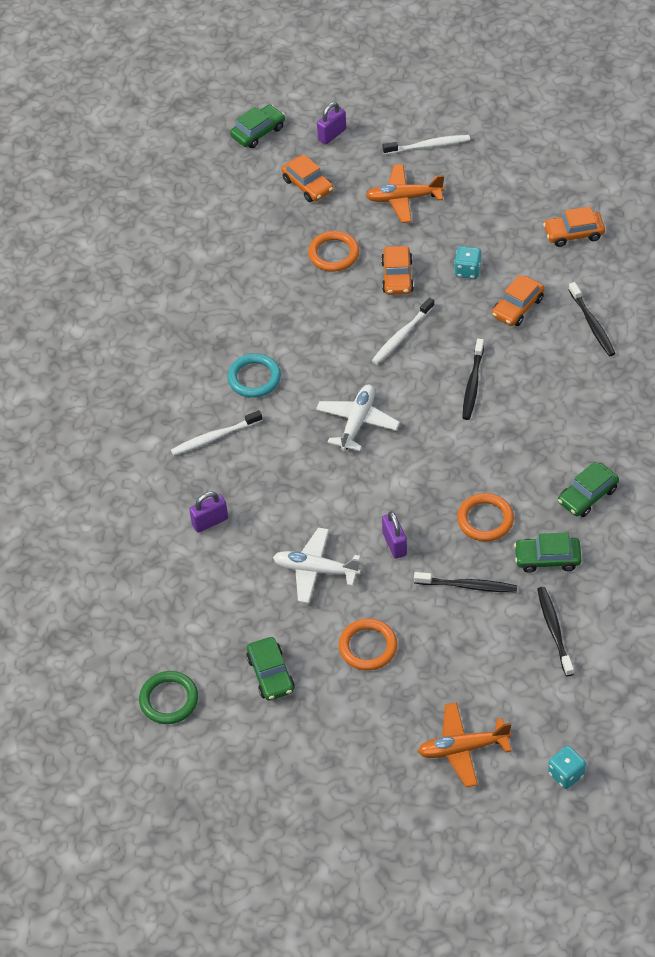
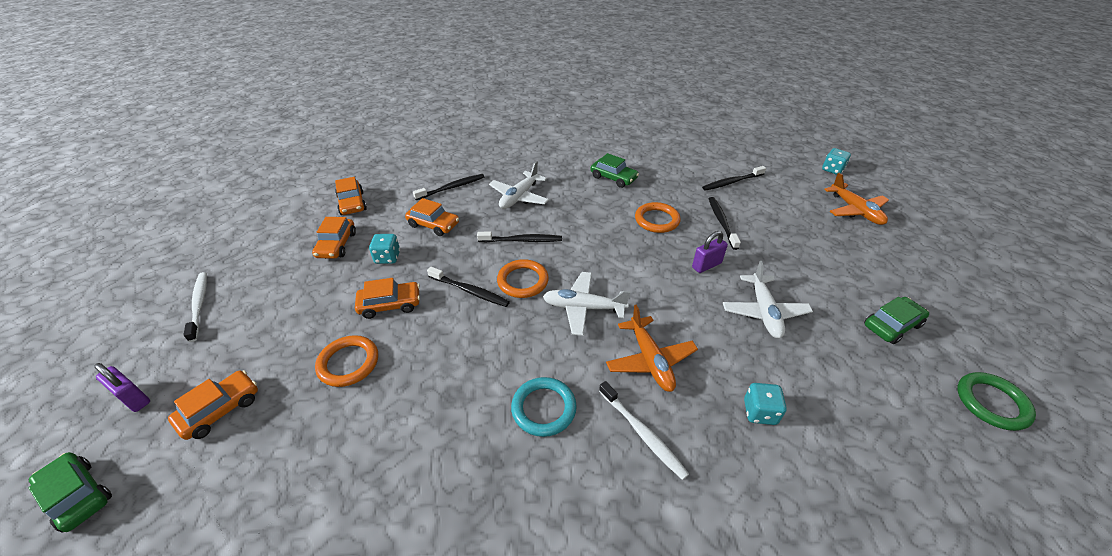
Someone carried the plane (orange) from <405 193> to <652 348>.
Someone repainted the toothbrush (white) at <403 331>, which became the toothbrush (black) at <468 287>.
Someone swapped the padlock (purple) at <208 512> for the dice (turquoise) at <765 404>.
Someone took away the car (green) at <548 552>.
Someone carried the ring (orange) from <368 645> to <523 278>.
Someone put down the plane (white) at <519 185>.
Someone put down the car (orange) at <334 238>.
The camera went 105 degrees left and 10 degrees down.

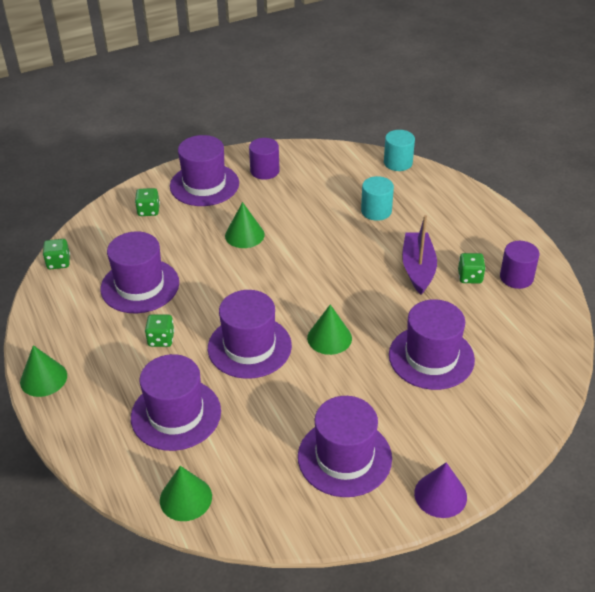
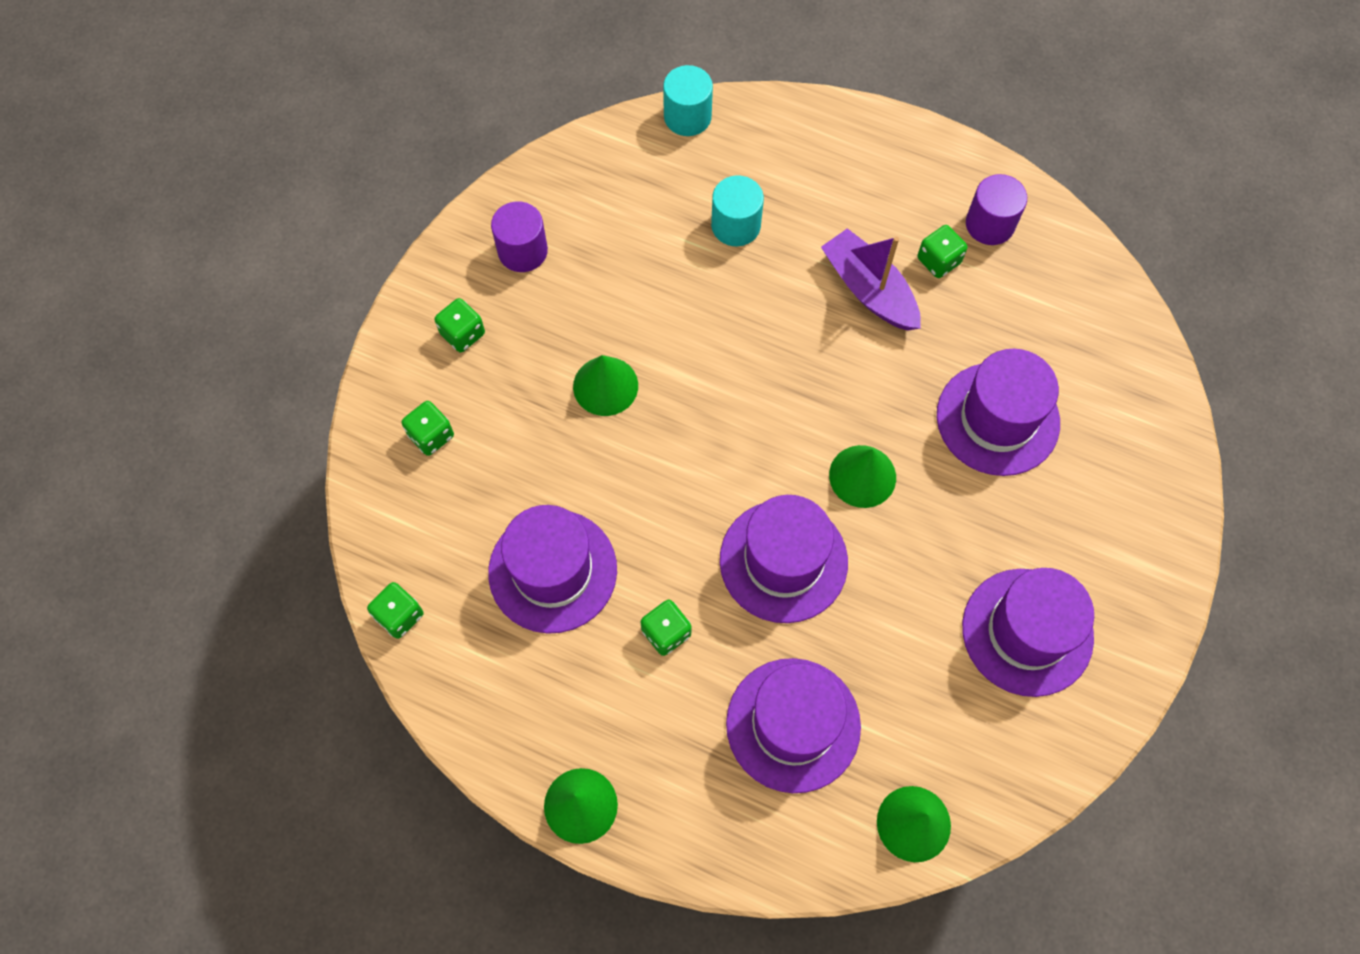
Someone swapped the hat (purple) at <204 170> for the dice (green) at <459 325>.
Someone took away the cone (purple) at <440 490>.
The camera went 40 degrees left and 25 degrees up.

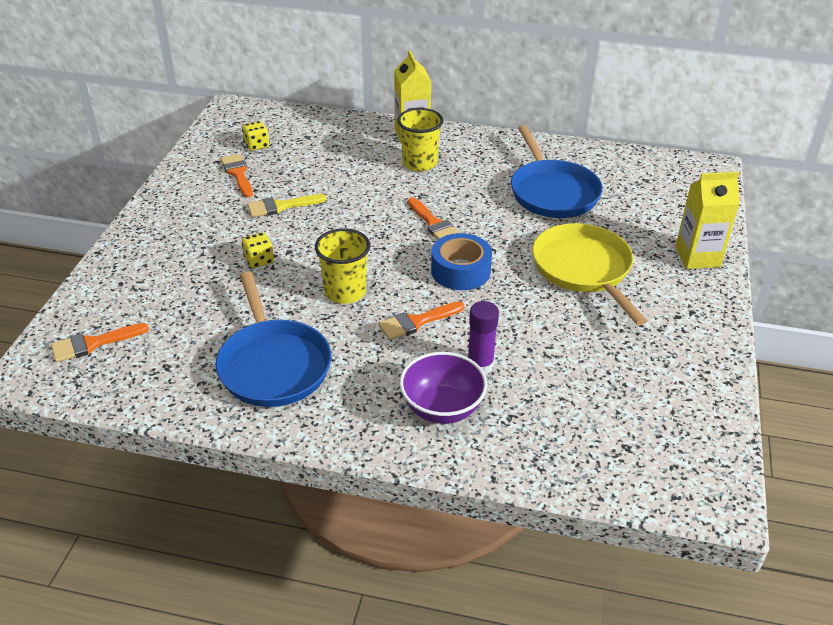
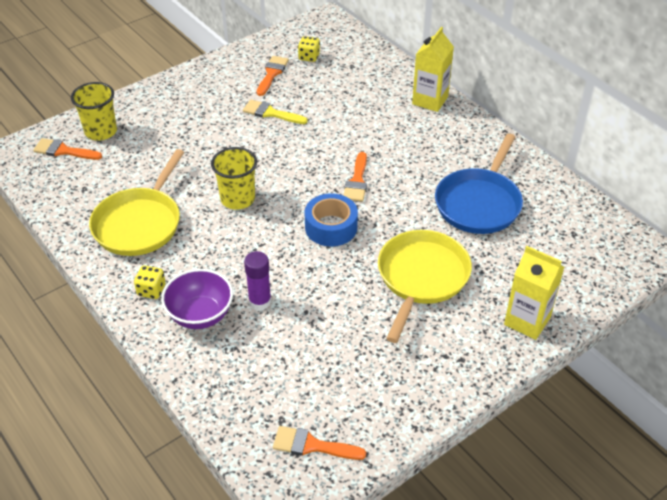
Someone carried the cup (yellow) from <420 140> to <94 111>.
Someone carried the dice (yellow) from <258 250> to <150 282>.
Someone repainted the pan (blue) at <273 339>, which became the pan (yellow) at <137 202>.
Someone carried the brush (orange) from <421 320> to <319 443>.
The camera went 40 degrees right and 5 degrees up.

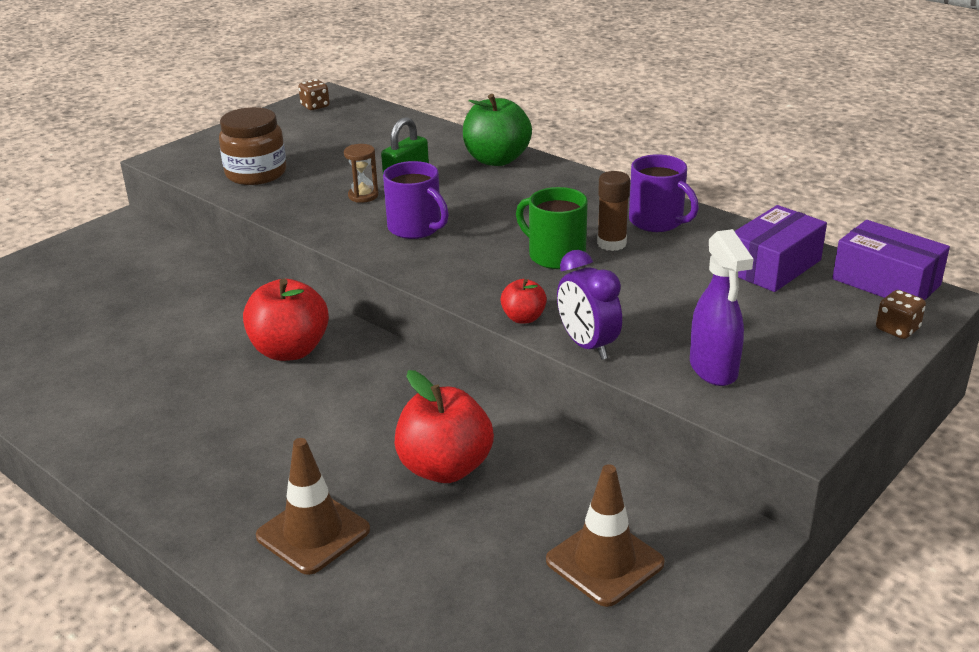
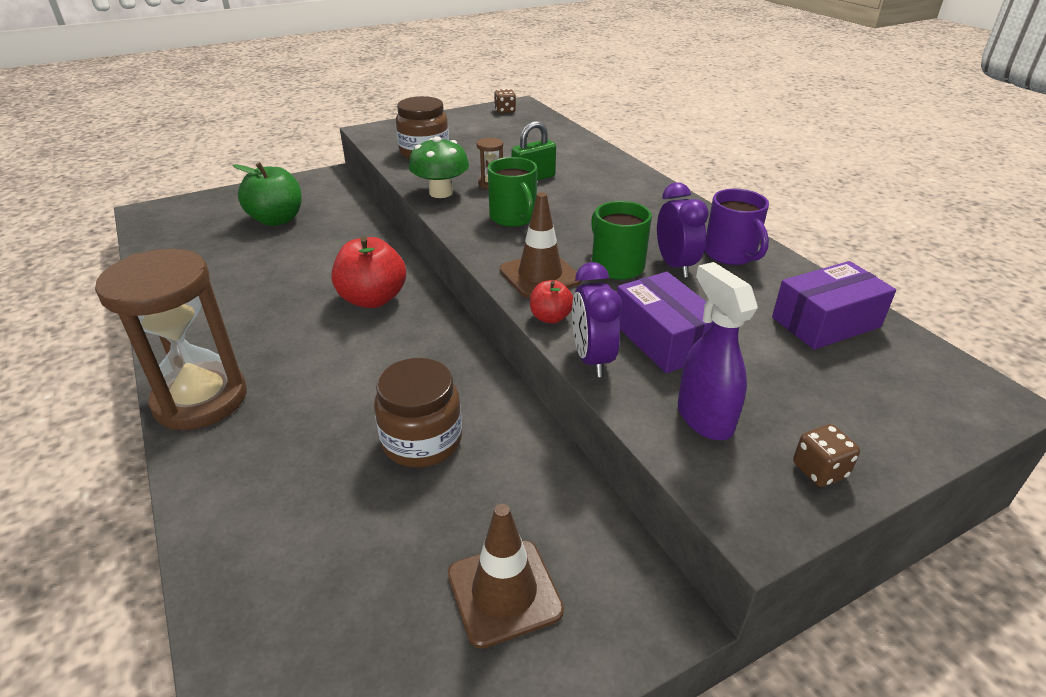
Someone carried the apple (green) from <497 130> to <267 194>.
Someone repainted the mug (purple) at <416 200>, which became the mug (green) at <512 192>.
Someone swapped the glue stick (brown) at <613 211> for the clock (purple) at <683 230>.
Someone carried the box (purple) from <891 260> to <665 322>.
Someone rotated the spray bottle (purple) at <721 307> by 150 degrees clockwise.
Someone carried the dice (brown) from <901 314> to <826 455>.
Someone swapped the apple (red) at <444 426> for the jar (brown) at <418 413>.
Someone carried the traffic cone (brown) from <313 506> to <541 245>.
Someone put down the mushroom (green) at <439 167>.
Someone put down the hourglass (brown) at <171 339>.
The camera went 20 degrees right and 5 degrees up.

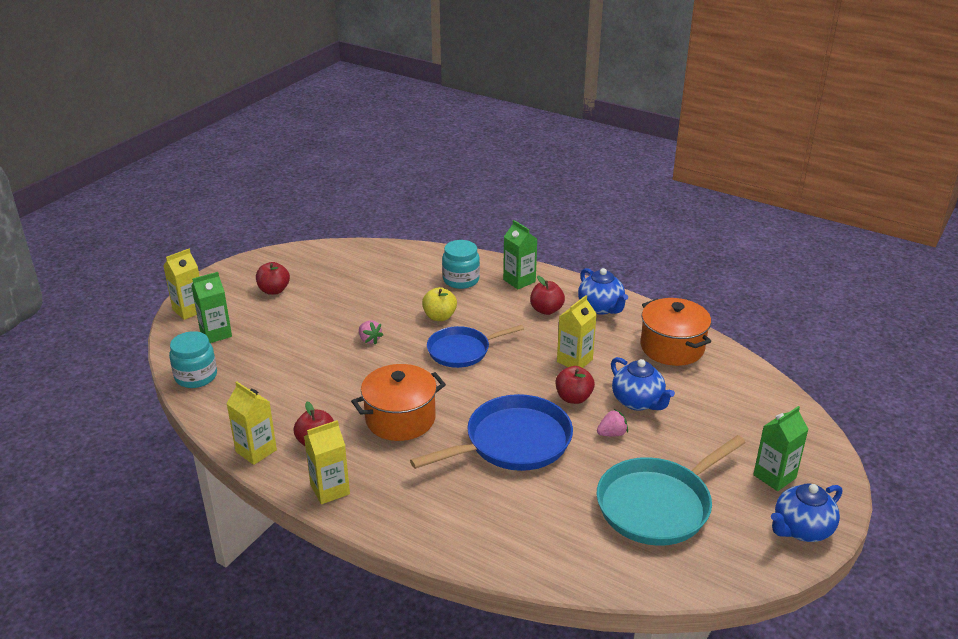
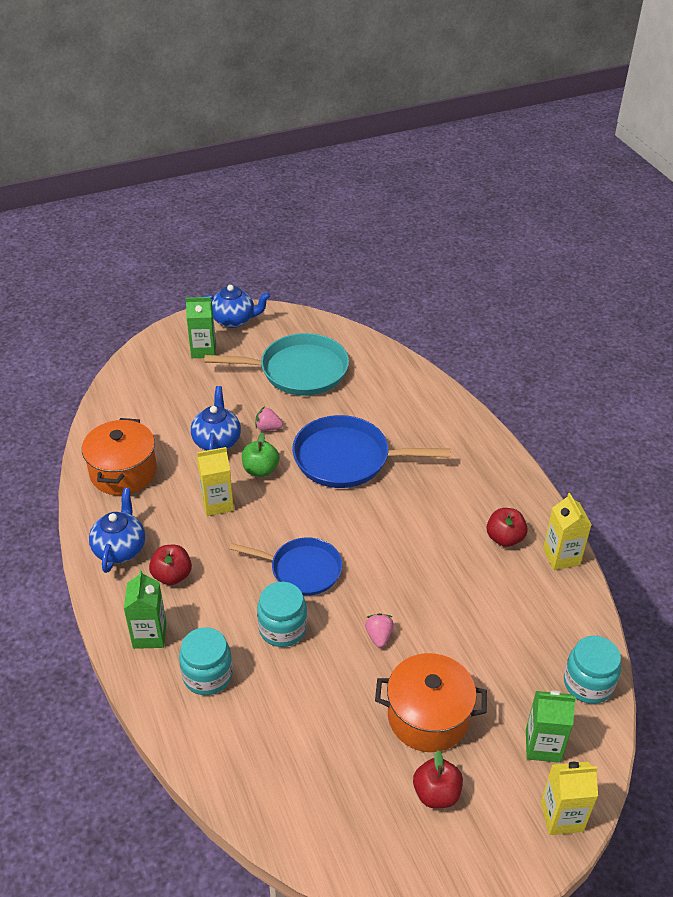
Someone swapped the apple (yellow) at <439 304> for the jar (turquoise) at <282 614>.
Someone carried the pot (orange) from <398 402> to <431 702>.
Someone repainted the apple (red) at <575 385>, which became the apple (green) at <261 454>.
Someone took away the carton (yellow) at <327 462>.
The camera went 145 degrees left and 10 degrees up.

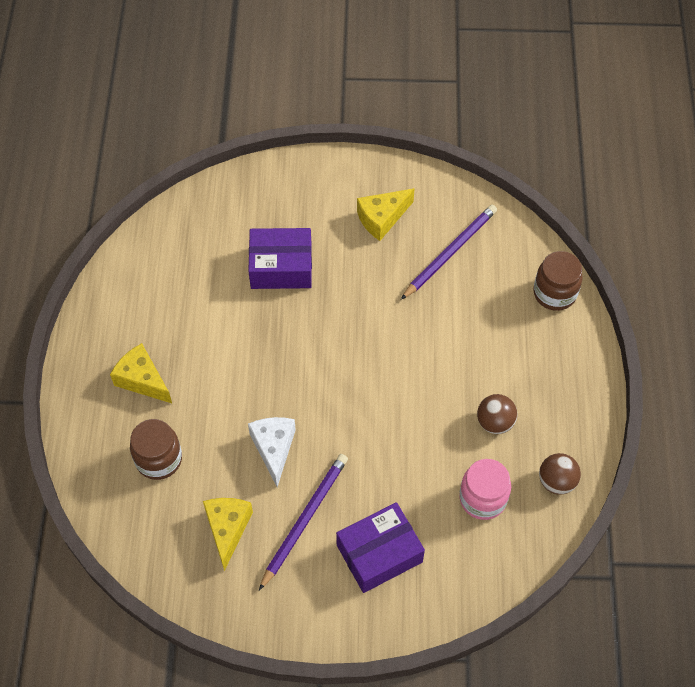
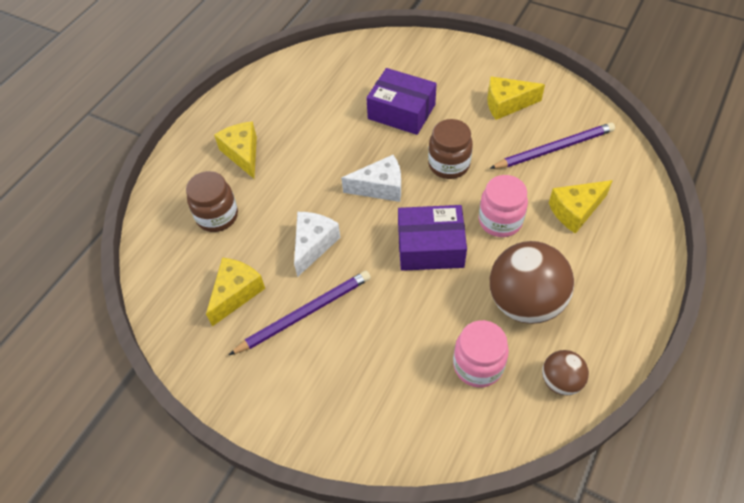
Someone carried the jar (brown) from <558 281> to <450 149>.
Someone scaled the ball (brown) at <497 414> by 1.94.
Someone carried the box (purple) from <380 547> to <432 238>.
Someone put down the cheese (white) at <371 178>.
Someone put down the jar (pink) at <503 206>.
Someone put down the cheese (yellow) at <581 207>.
The camera went 30 degrees right and 5 degrees down.

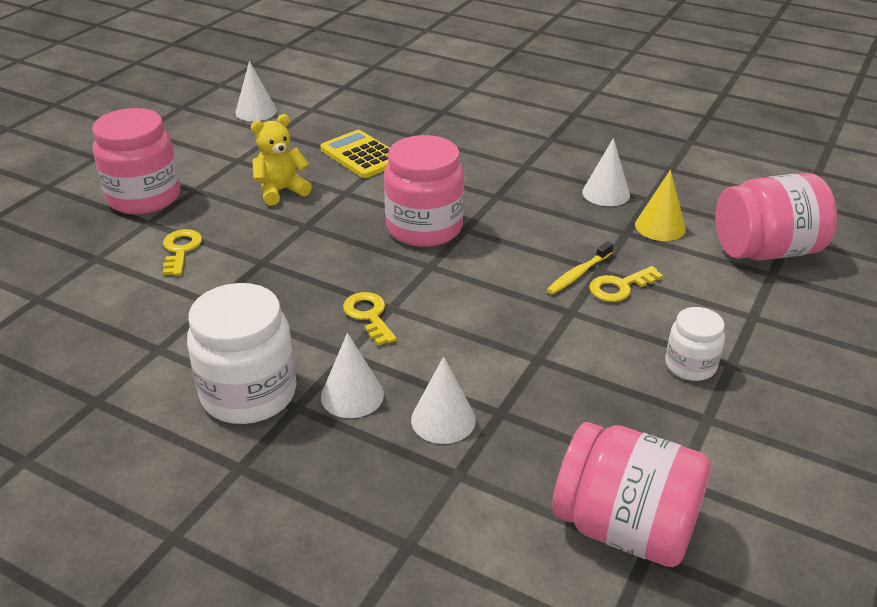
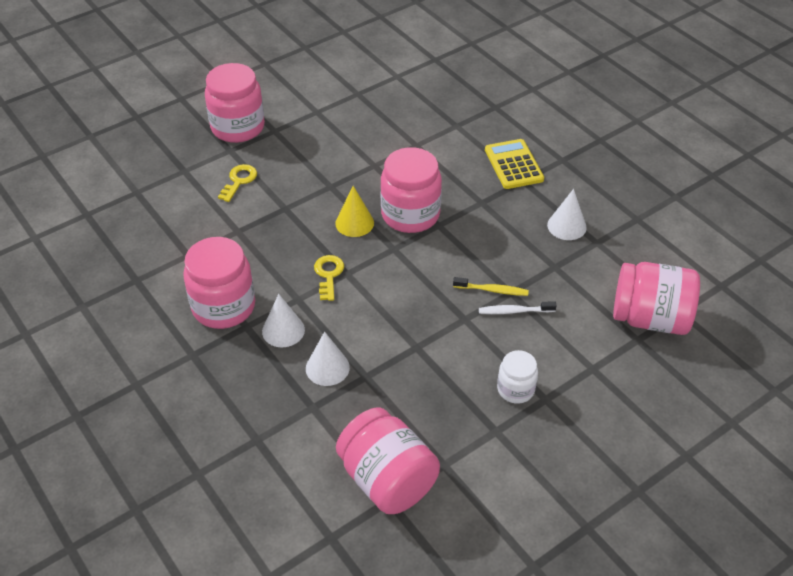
Someone took away the cone (white) at <256 91>.
Someone took away the teddy bear (yellow) at <281 160>.
Someone carried the calculator (yellow) from <355 154> to <514 164>.
Someone carried the cone (yellow) from <660 205> to <354 211>.
Someone rotated the toothbrush (yellow) at <580 267> by 150 degrees counterclockwise.
Someone swapped the key (yellow) at <626 284> for the toothbrush (white) at <518 307>.
Someone repainted the jar (white) at <242 353>, which became the jar (pink) at <219 283>.
The camera went 25 degrees right and 10 degrees up.

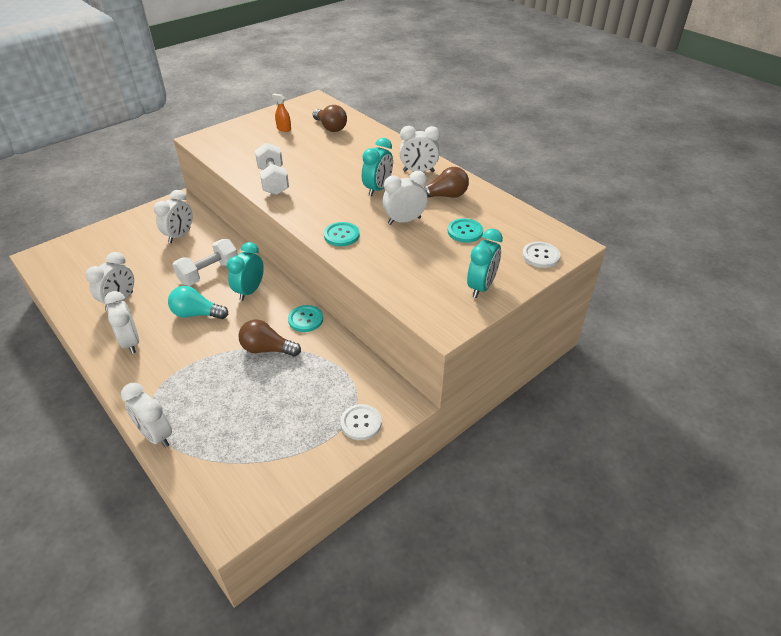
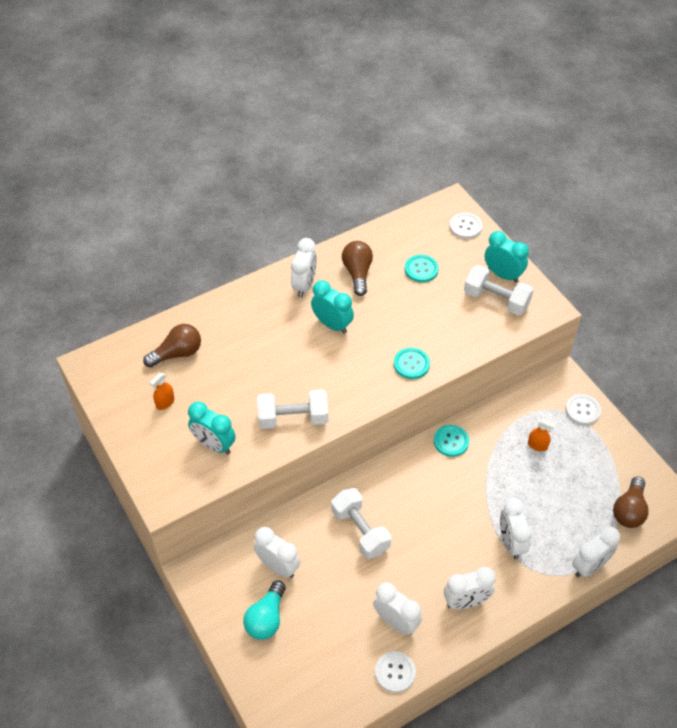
Someone carried the clock (white) from <405 198> to <516 528>.
Someone carried the clock (turquoise) from <245 271> to <212 428>.
Someone carried the light bulb (turquoise) from <198 302> to <264 610>.
Someone carried the light bulb (brown) from <270 338> to <631 502>.
Someone put down the dumbbell (white) at <498 290>.
Someone put down the spray bottle (orange) at <542 435>.
Someone put down the button (white) at <395 672>.
The camera went 80 degrees left and 10 degrees up.

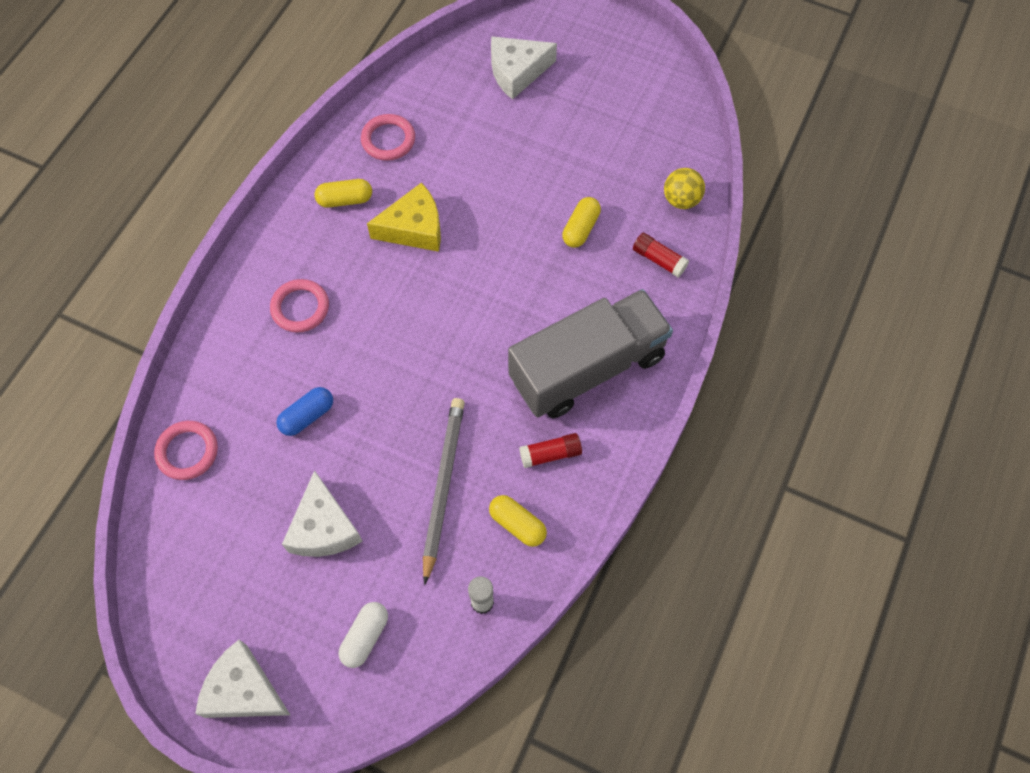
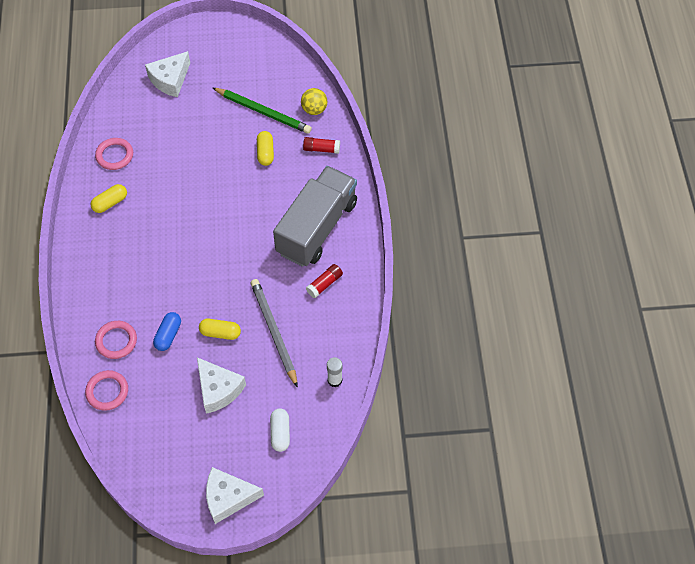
Someone took away the cheese (yellow) at <404 217>.
Someone carried the ring (pink) from <299 306> to <116 340>.
Someone carried the capsule (yellow) from <518 521> to <220 329>.
Someone put down the pencil (green) at <262 111>.
The camera went 30 degrees left and 5 degrees down.

